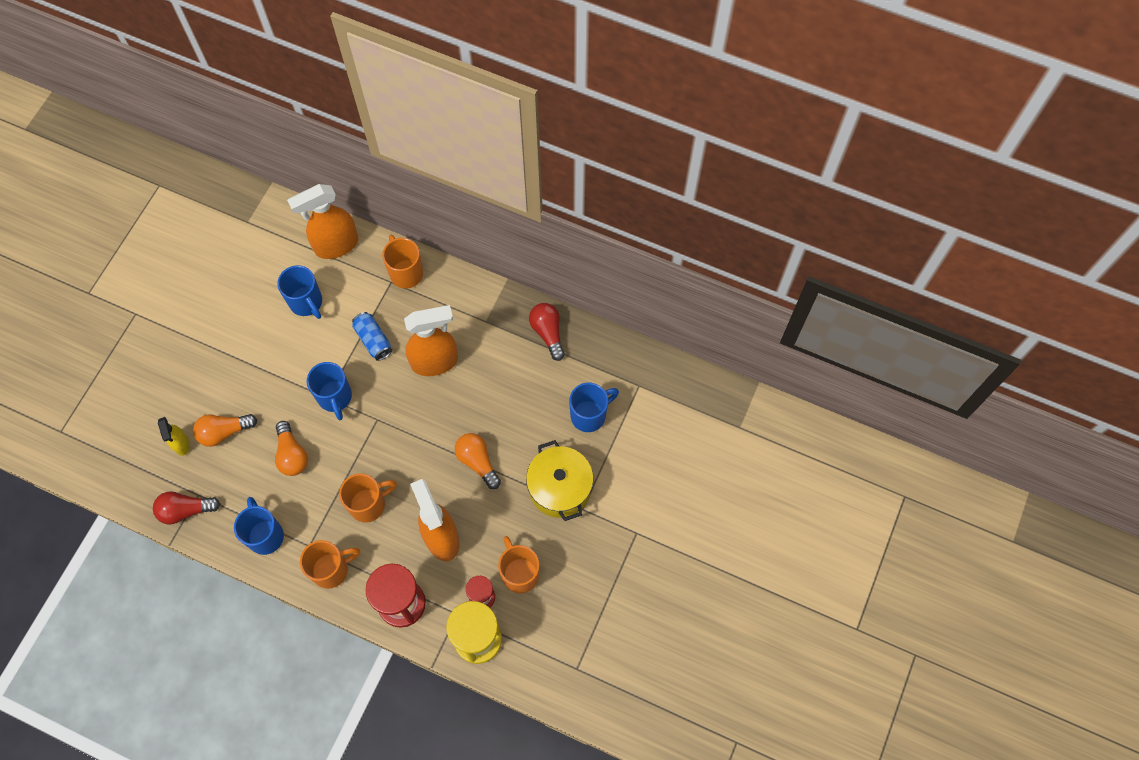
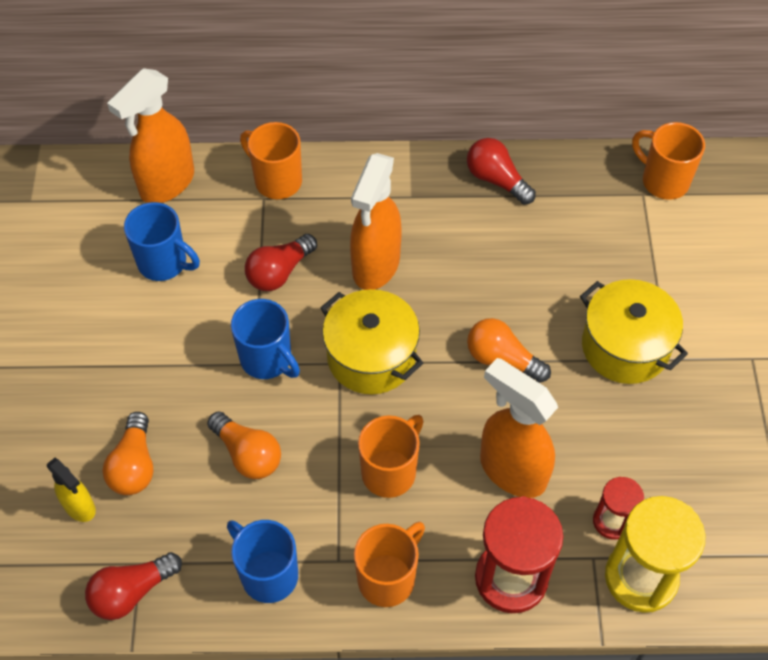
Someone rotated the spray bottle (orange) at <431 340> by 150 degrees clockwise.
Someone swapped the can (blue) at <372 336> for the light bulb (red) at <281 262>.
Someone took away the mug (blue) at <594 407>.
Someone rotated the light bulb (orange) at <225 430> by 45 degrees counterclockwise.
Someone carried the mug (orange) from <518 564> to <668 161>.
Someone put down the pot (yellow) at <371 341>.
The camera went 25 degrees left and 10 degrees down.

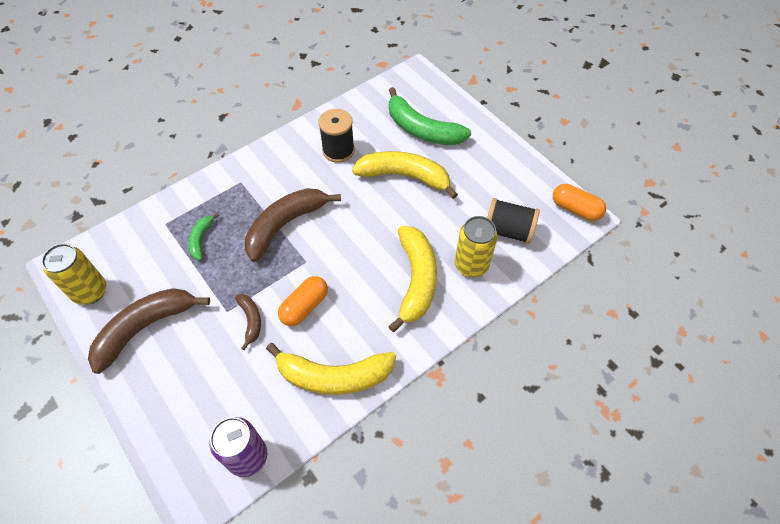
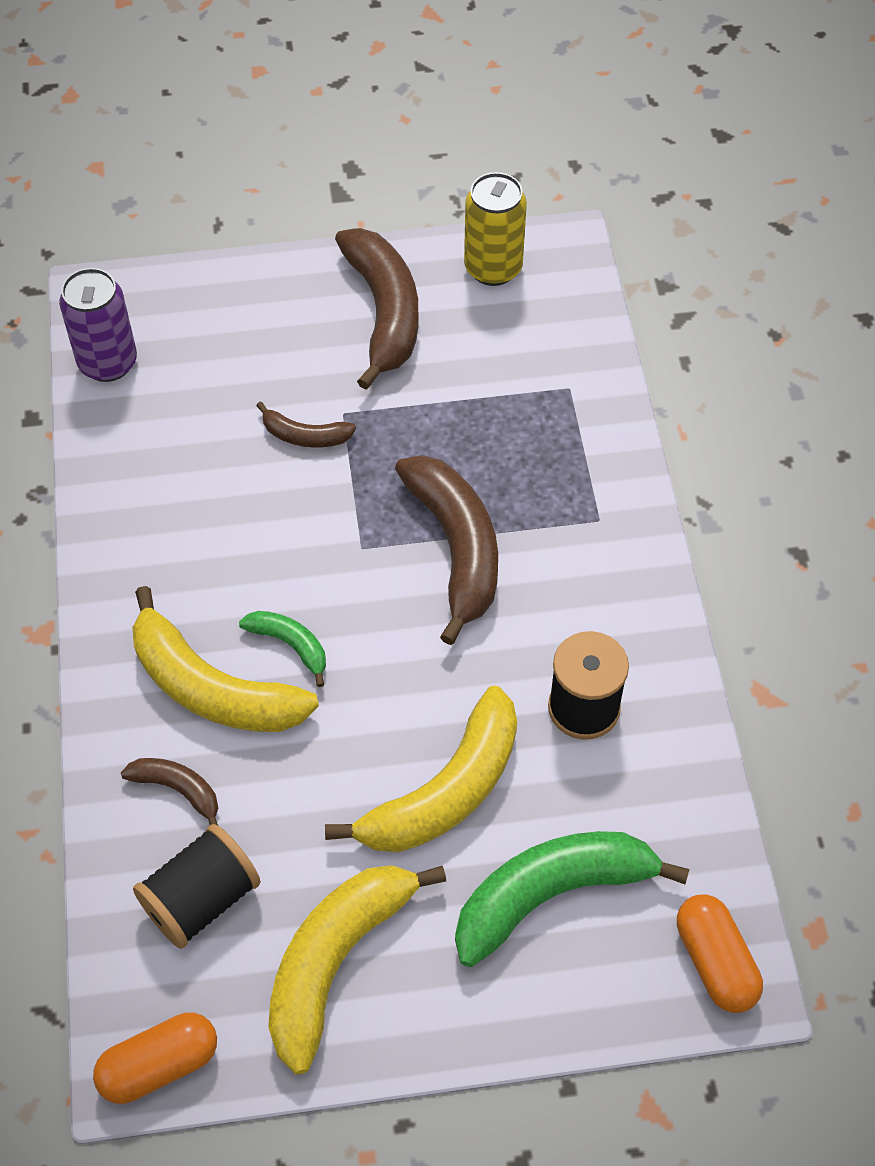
Someone carried the banana (green) from <203 236> to <282 649>.
Someone swapped the can (yellow) at <476 246> for the banana (brown) at <169 792>.
Someone carried the capsule (orange) from <303 301> to <720 953>.
Someone carried the banana (yellow) from <331 369> to <357 970>.
The camera went 120 degrees right and 0 degrees up.

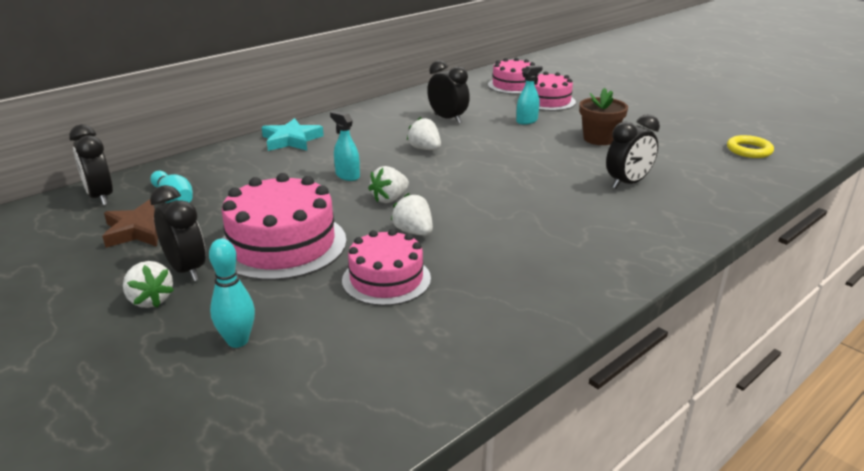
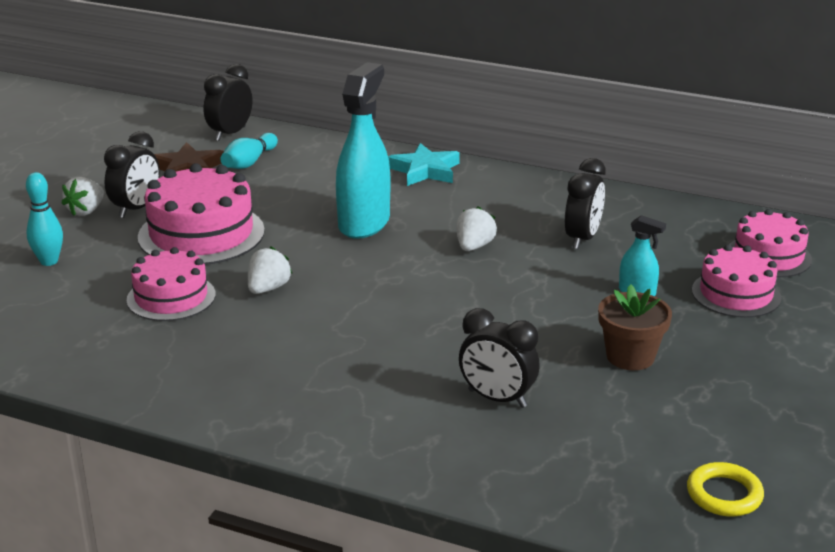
Someone scaled the spray bottle (turquoise) at <345 146> by 2.10.
Someone took away the strawberry (white) at <388 184>.
The camera went 65 degrees right and 0 degrees up.

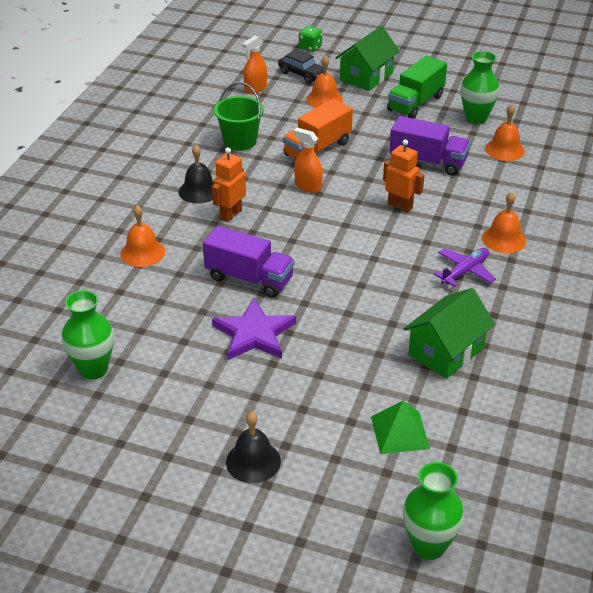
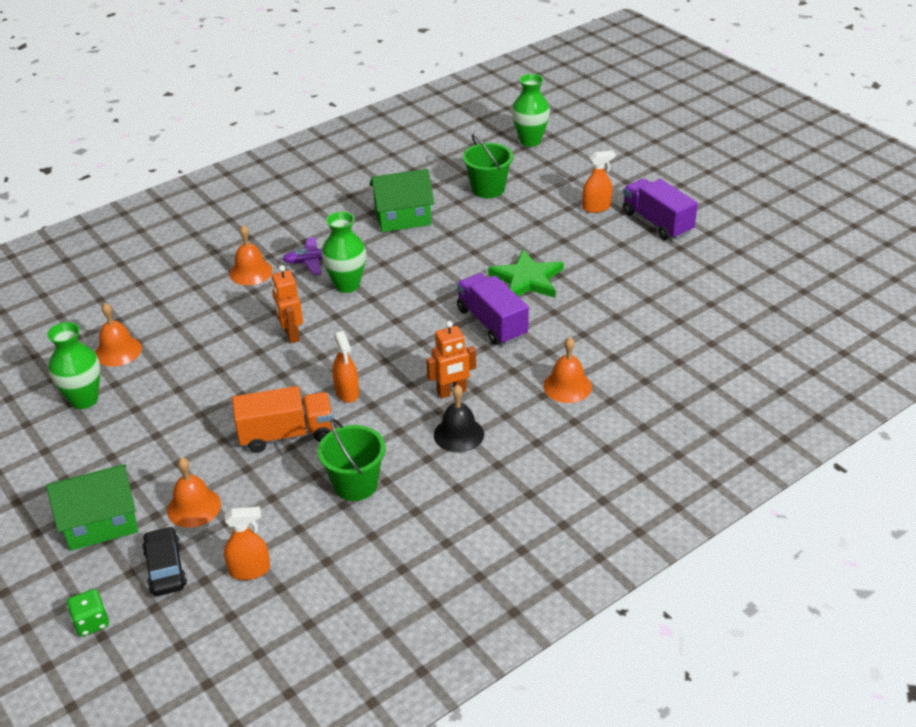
Someone took away the truck (green) at <417 87>.
Someone carried the truck (purple) from <429 146> to <660 209>.
Someone carried the vase (green) from <88 335> to <343 252>.
Someone repainted the star (purple) at <254 329>, which became the star (green) at <526 273>.
Someone swapped the pyramid (green) at <400 427> for the bucket (green) at <488 166>.
Someone swapped the bell (black) at <253 447> for the spray bottle (orange) at <599 182>.
The camera went 145 degrees left and 0 degrees up.

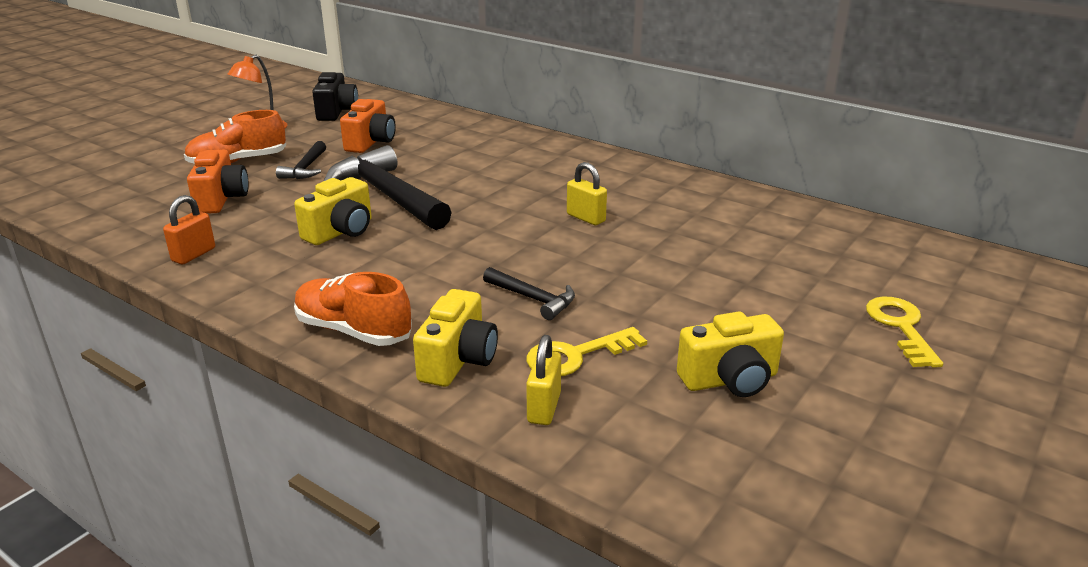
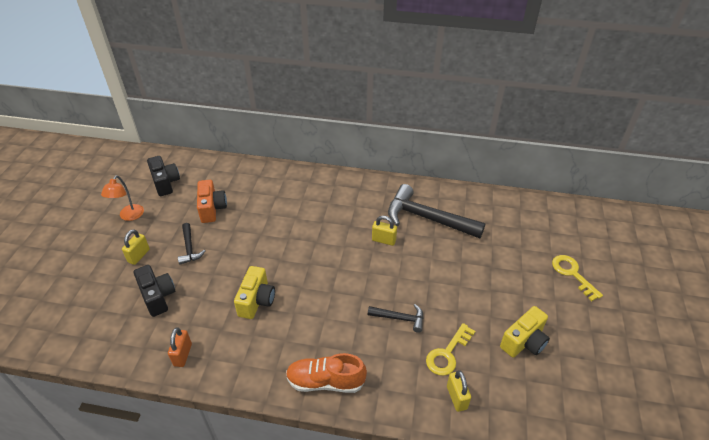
Someone swapped the shoe (orange) at <235 137> for the padlock (yellow) at <136 247>.
Someone carried the hammer (black) from <388 187> to <437 211>.
Someone repainted the camera (orange) at <218 182>, which became the camera (black) at <154 291>.
Someone took away the camera (yellow) at <455 338>.
The camera went 25 degrees left and 15 degrees up.

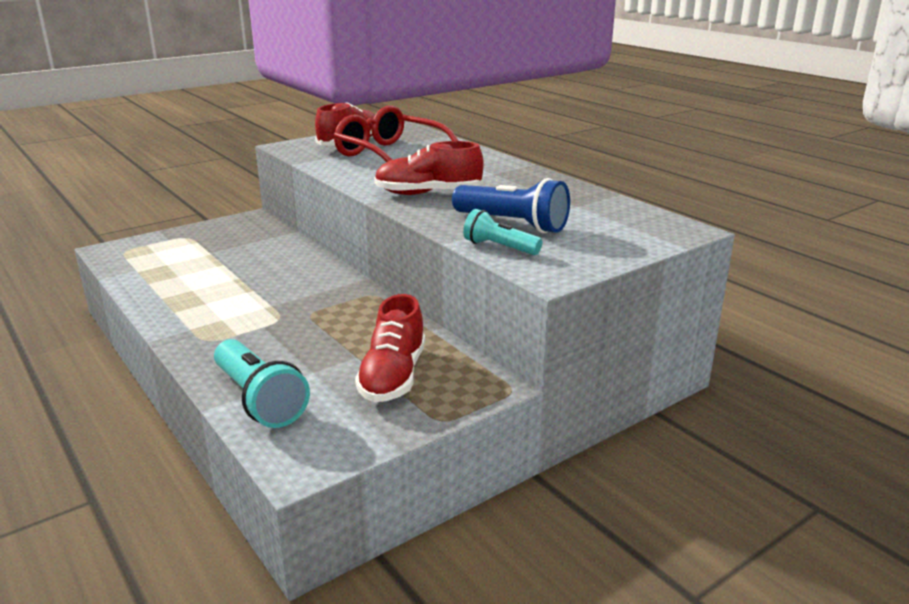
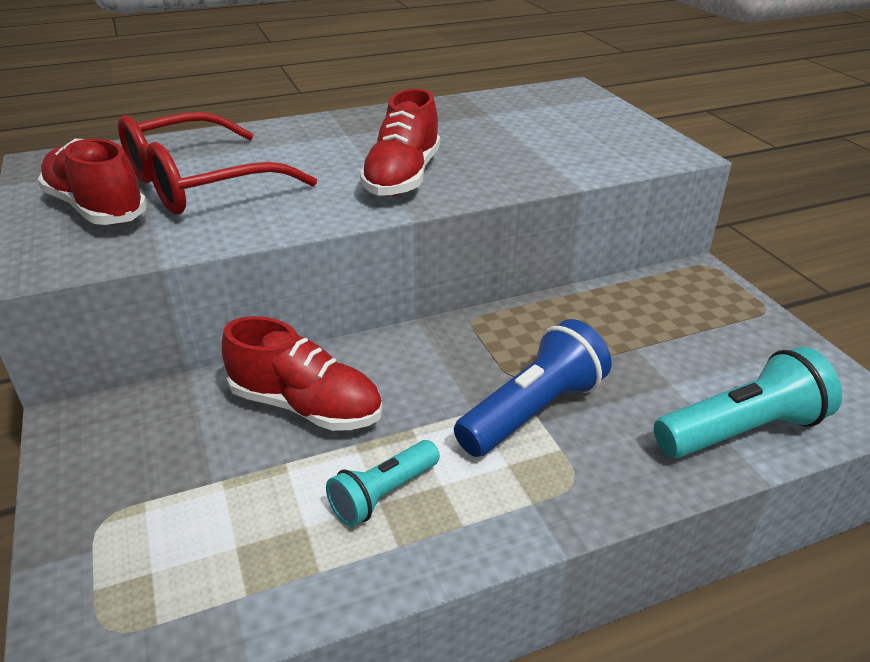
Someone carried the flashlight (blue) from <511 205> to <533 388>.
Someone carried the flashlight (turquoise) from <502 232> to <383 483>.
Someone carried the shoe (red) from <390 348> to <302 373>.
The camera went 75 degrees left and 10 degrees up.

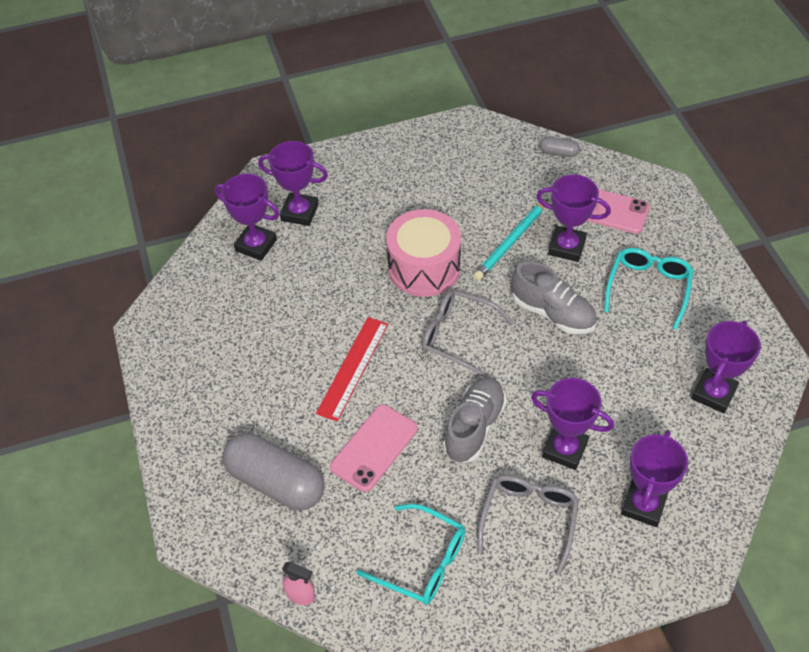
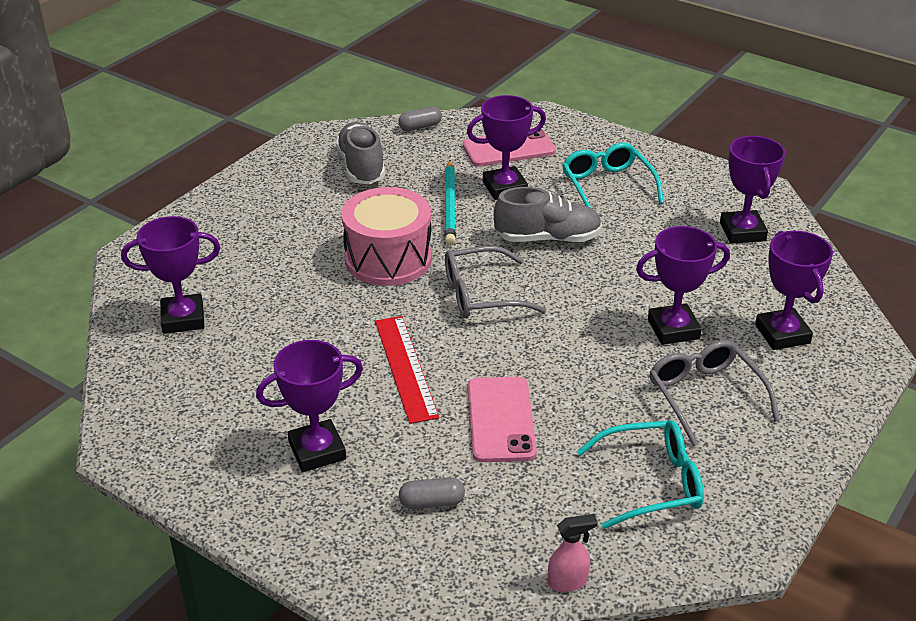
Someone carried the trophy (purple) from <293 183> to <309 406>.
Someone carried the shoe (grey) from <474 420> to <360 153>.
Someone scaled the capsule (grey) at <273 471> by 0.45.
The camera went 40 degrees left and 15 degrees down.

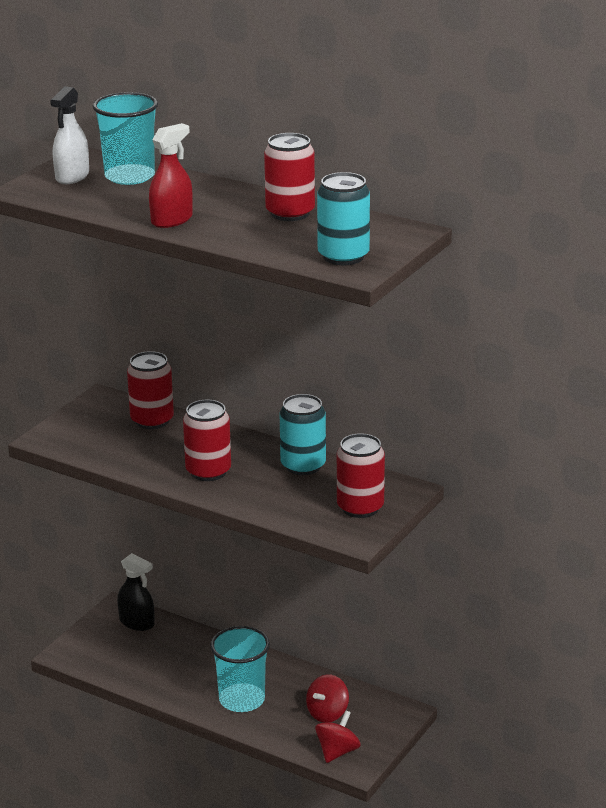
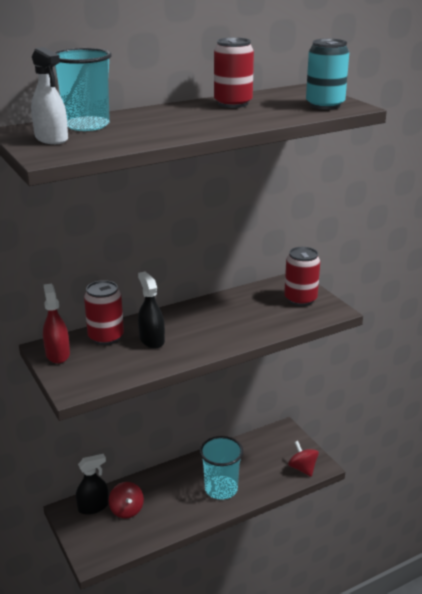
Someone carried the spray bottle (red) from <171 175> to <56 323>.
Someone took away the can (turquoise) at <302 434>.
Someone took away the can (red) at <207 440>.
Someone carried the spinning top (red) from <327 698> to <126 500>.
Someone put down the spray bottle (black) at <151 310>.
The camera went 60 degrees left and 0 degrees up.

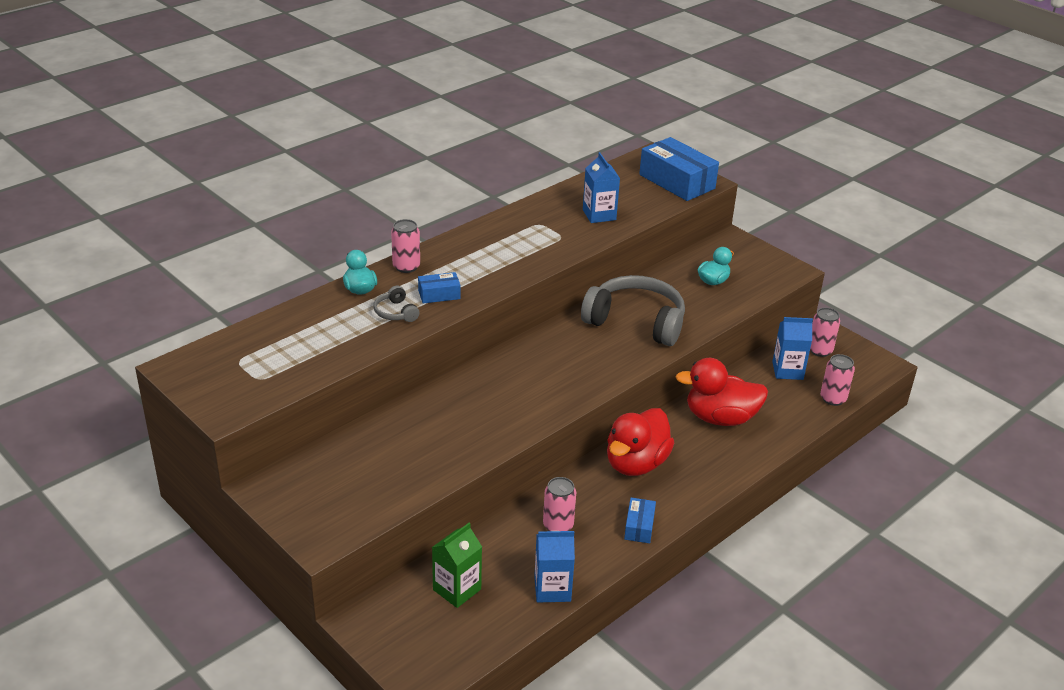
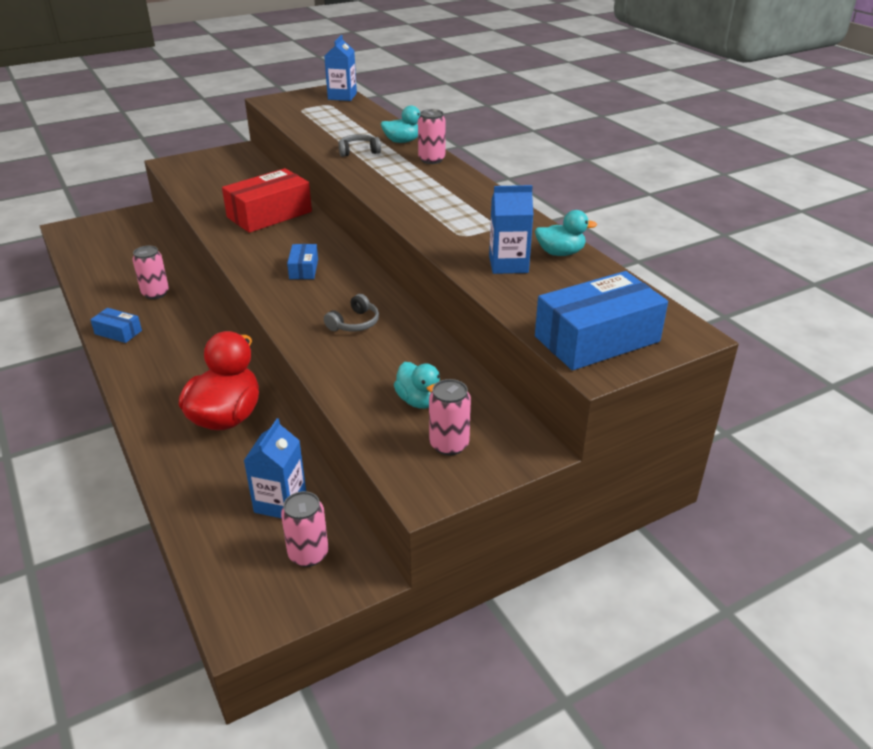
Someone carried the box (blue) from <439 287> to <302 261>.
Someone scaled the headphones (grey) at <633 310> by 0.43.
Someone carried the can (pink) from <837 380> to <450 417>.
Someone took away the duck (red) at <640 442>.
Someone took away the carton (green) at <457 565>.
Someone carried the carton (blue) from <554 567> to <340 68>.
Someone put down the box (red) at <267 200>.
Someone put down the duck (turquoise) at <566 233>.
The camera went 105 degrees right and 0 degrees up.

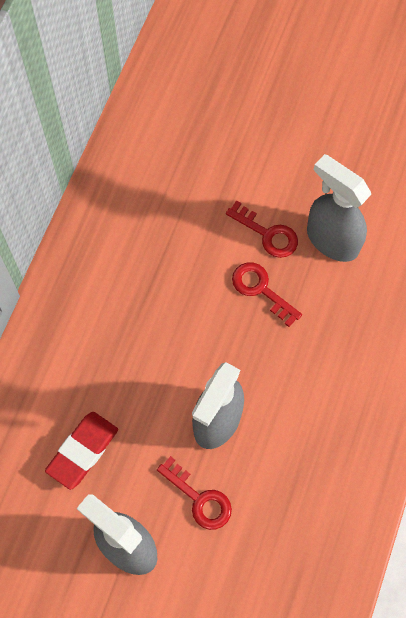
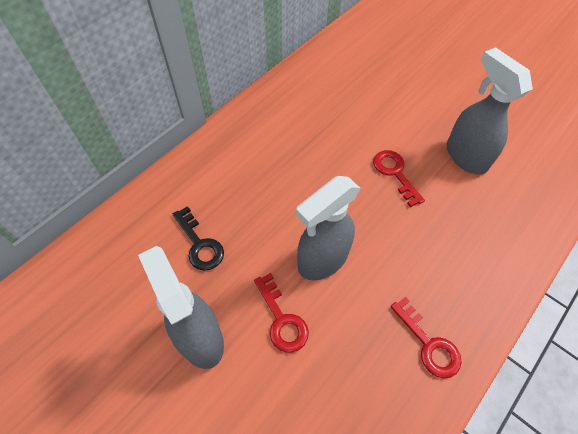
Someone carried the key (red) from <262 229> to <426 337>.
Someone swapped the eraser (red) at <81 451> for the key (black) at <198 238>.
The camera went 20 degrees right and 10 degrees down.

